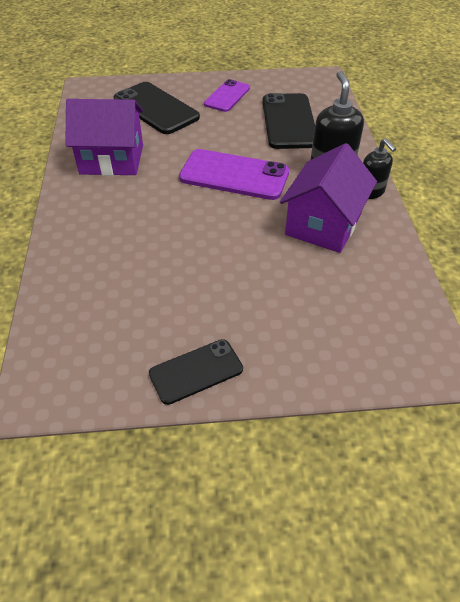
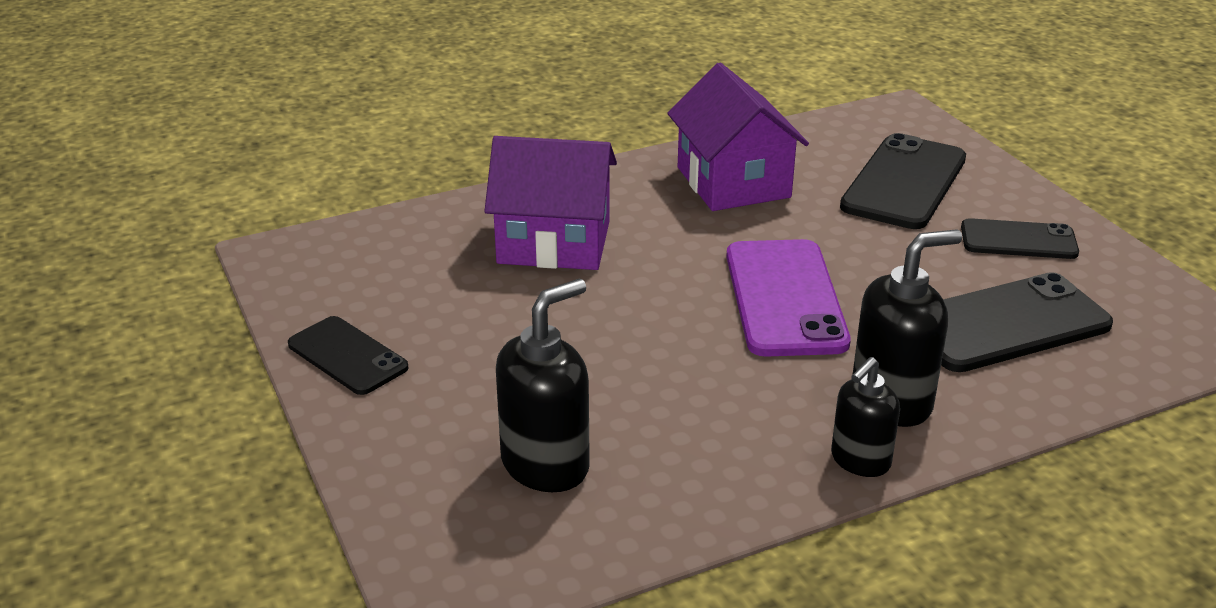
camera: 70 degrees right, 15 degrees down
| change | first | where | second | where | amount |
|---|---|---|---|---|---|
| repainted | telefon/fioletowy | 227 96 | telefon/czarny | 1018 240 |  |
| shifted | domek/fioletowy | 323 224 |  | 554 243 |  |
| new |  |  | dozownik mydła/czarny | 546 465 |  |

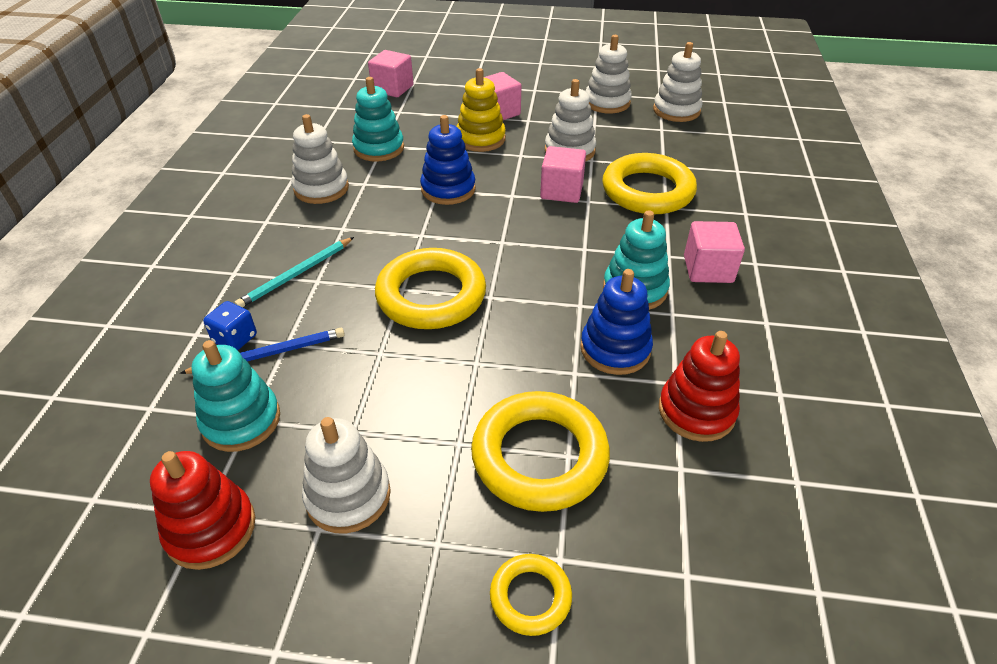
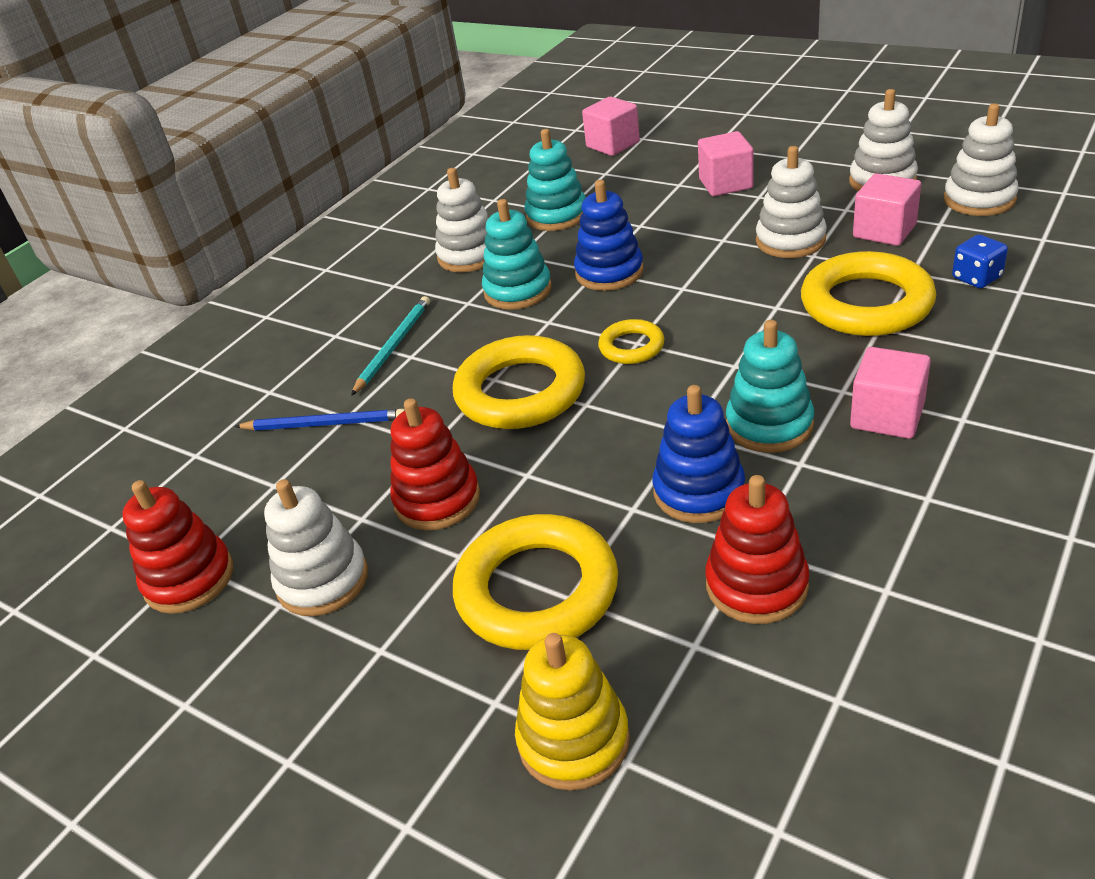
camera: 30 degrees right, 5 degrees down
| change | first | where | second | where | amount |
|---|---|---|---|---|---|
| shifted | zabawka nakładanka/żółty | 480 139 |  | 573 740 |  |
| shifted | sześcian/różowy | 561 191 |  | 884 231 |  |
| rotated | ołówek/turkusowy | 296 275 |  | 393 346 | 135 degrees clockwise |
| shifted | kostka do gry/niebieski | 235 339 |  | 976 278 |  |
| shifted | zabawka nakładanka/turkusowy | 241 420 |  | 518 291 |  |
| shifted | pierścień/żółty | 530 597 |  | 631 347 |  |
| new |  |  | zabawka nakładanka/czerwony | 437 499 |  |

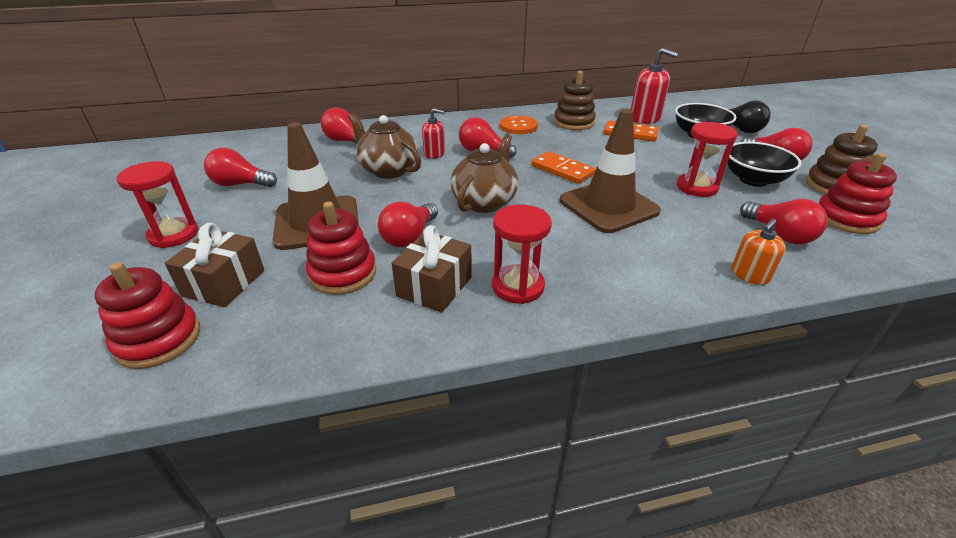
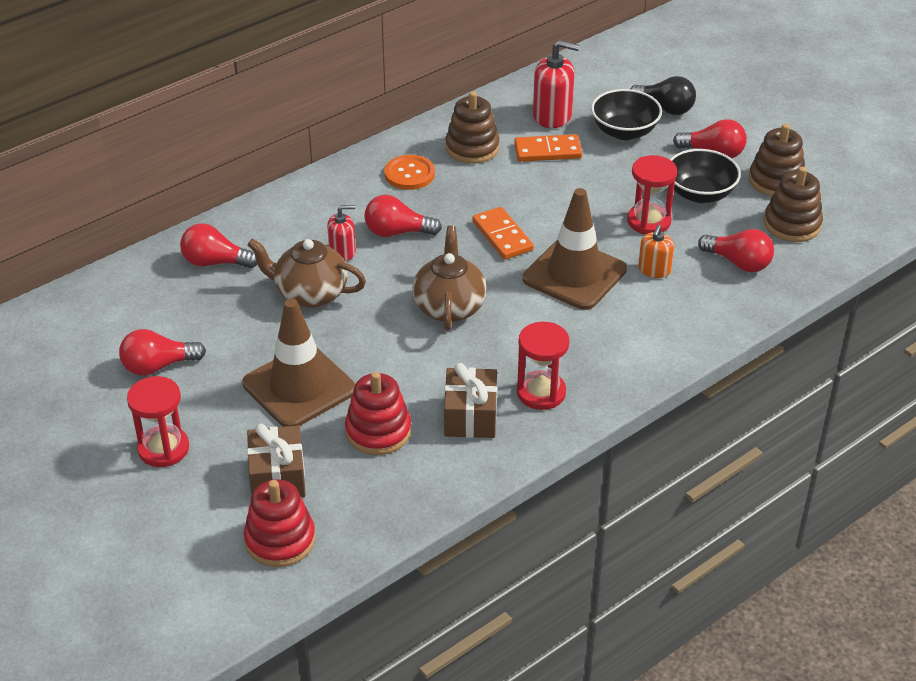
camera: 25 degrees left, 5 degrees up
| change | first | where | second | where | amount |
|---|---|---|---|---|---|
| rotated | kostka domina/pomarańczowy | 562 170 |  | 502 236 | 45 degrees clockwise |
| repainted | zabawka nakładanka/czerwony | 846 218 | zabawka nakładanka/brązowy | 792 224 |  |
| gone | żarówka/czerwony | 409 237 |  |  |  |
| shifted | dozownik mydła/pomarańczowy | 749 275 |  | 654 270 |  |

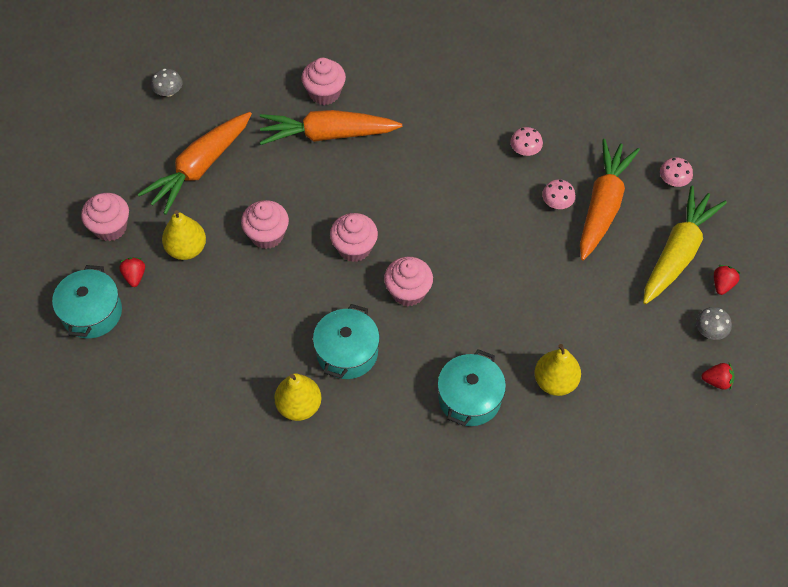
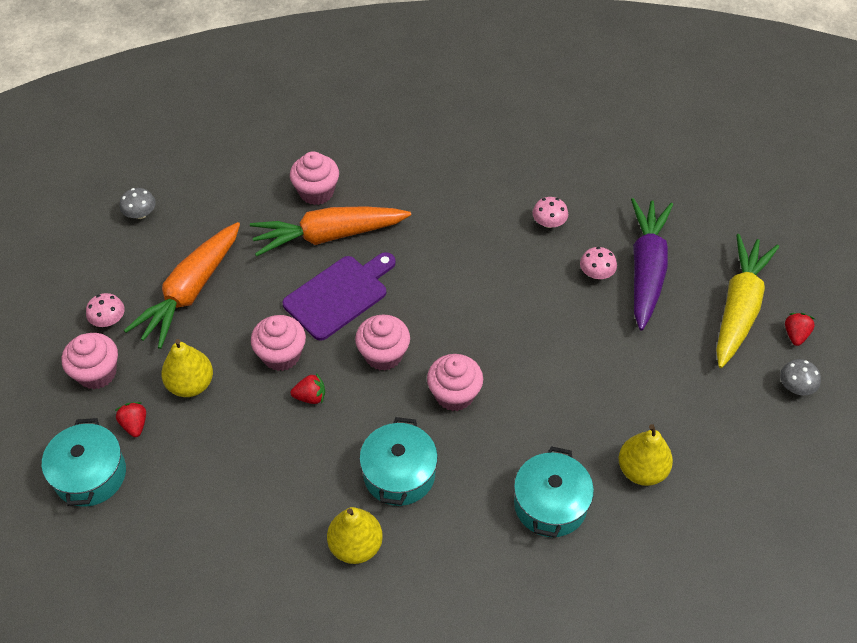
camera: 10 degrees left, 5 degrees down
| change | first | where | second | where | amount |
|---|---|---|---|---|---|
| repainted | marchewka/pomarańczowy | 603 205 | marchewka/fioletowy | 646 269 |  |
| shifted | grzyb/różowy | 673 181 |  | 108 320 |  |
| shifted | truskawka/czerwony | 717 381 |  | 310 397 |  |
| new |  |  | deska do krojenia/fioletowy | 339 295 |  |

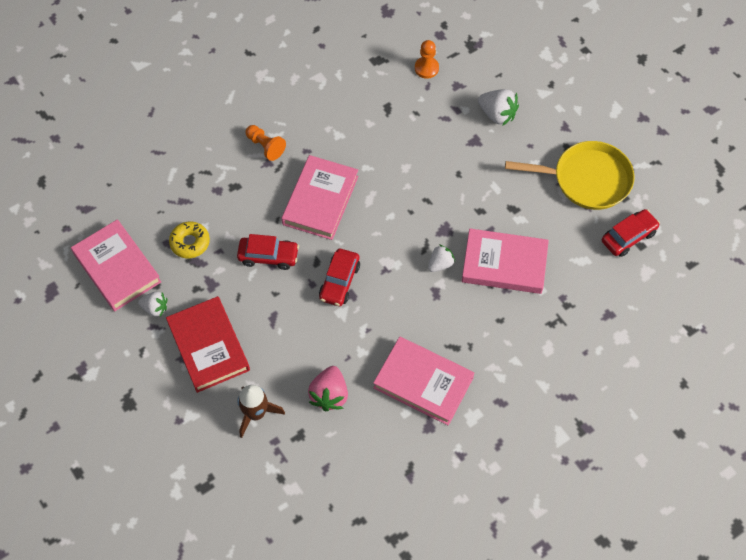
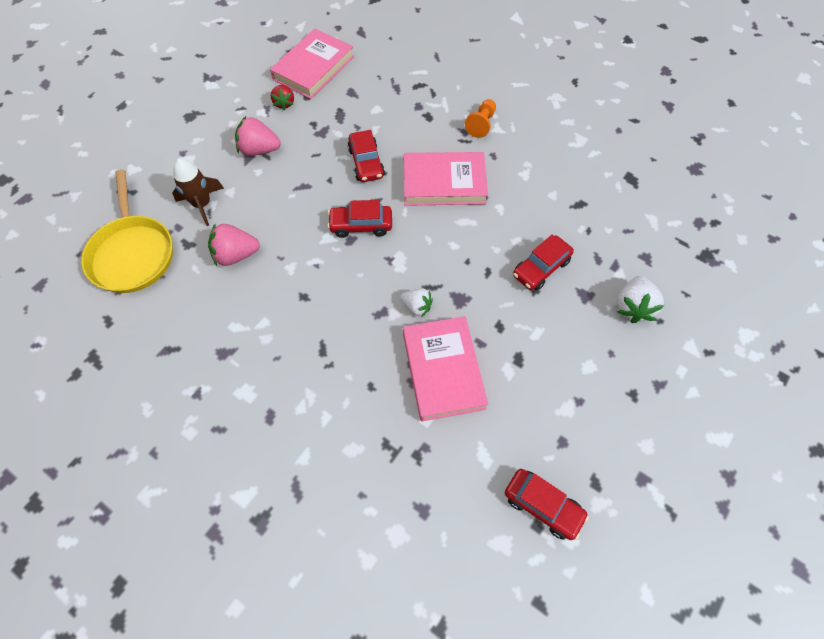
camera: 70 degrees right, 0 degrees up
| change | first | where | second | where | amount |
|---|---|---|---|---|---|
| gone | pionek/pomarańczowy | 426 68 |  |  |  |
| shifted | patelnia/żółty | 586 179 |  | 132 253 |  |
| gone | donut/żółty | 190 242 |  |  |  |
| repainted | truskawka/biały | 155 308 | truskawka/czerwony | 284 103 |  |
| swapped | książka/czerwony | 208 346 | truskawka/różowy | 259 150 |  |
| gone | książka/różowy | 423 383 |  |  |  |
| new |  |  | samochód/czerwony | 540 268 |  |

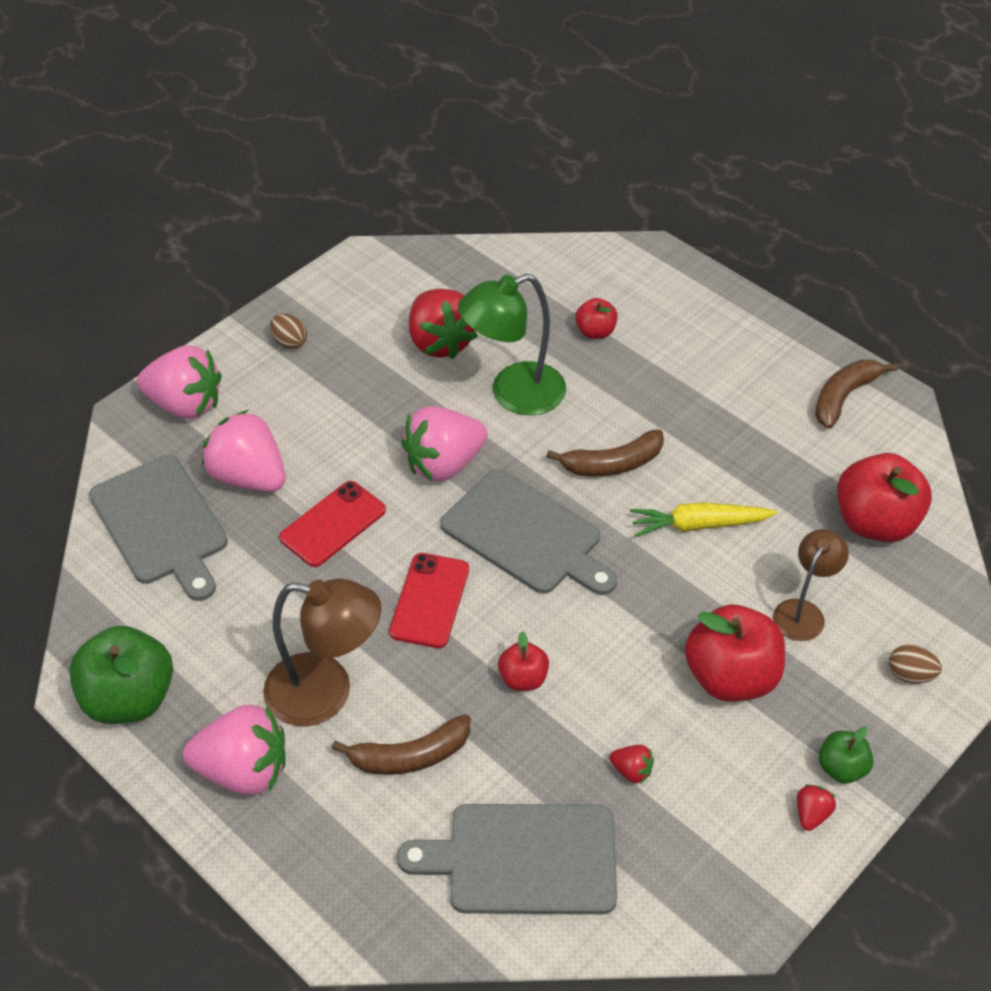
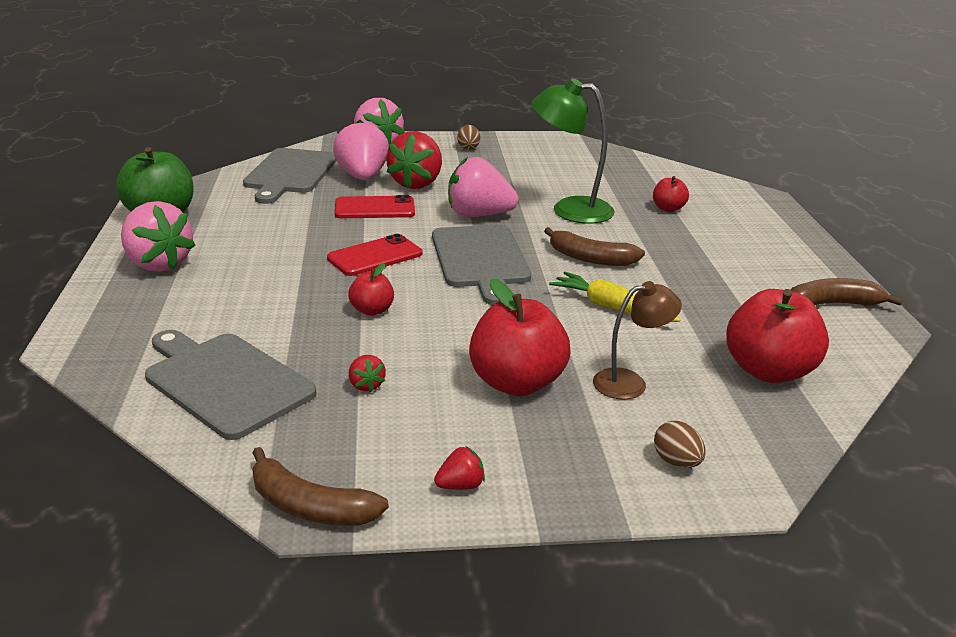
camera: 40 degrees right, 20 degrees down
| change | first | where | second | where | amount |
|---|---|---|---|---|---|
| shifted | truskawka/czerwony | 440 342 |  | 416 183 |  |
| gone | lampka/brązowy | 326 693 |  |  |  |
| shifted | banan/brązowy | 410 756 |  | 310 506 |  |
| gone | jabłko/zielony | 841 768 |  |  |  |

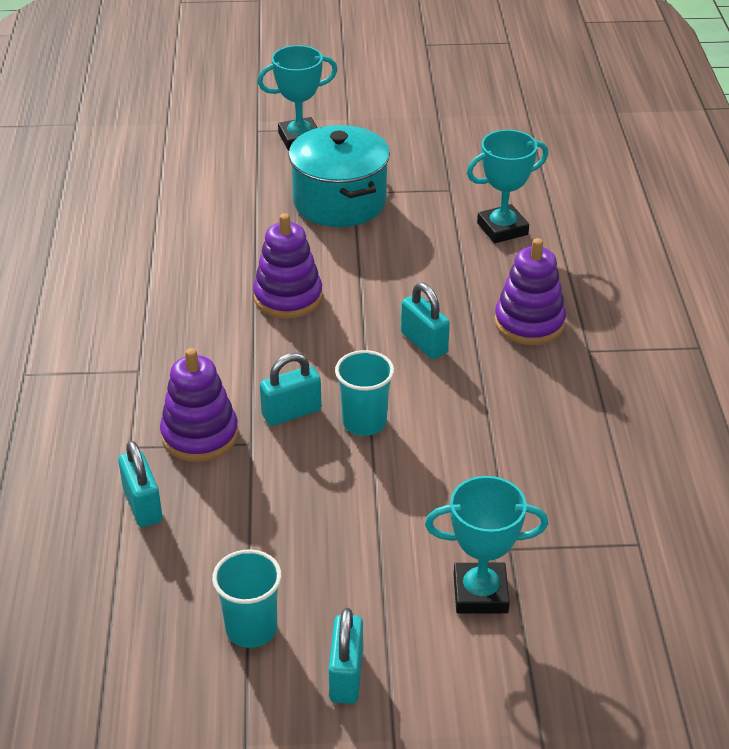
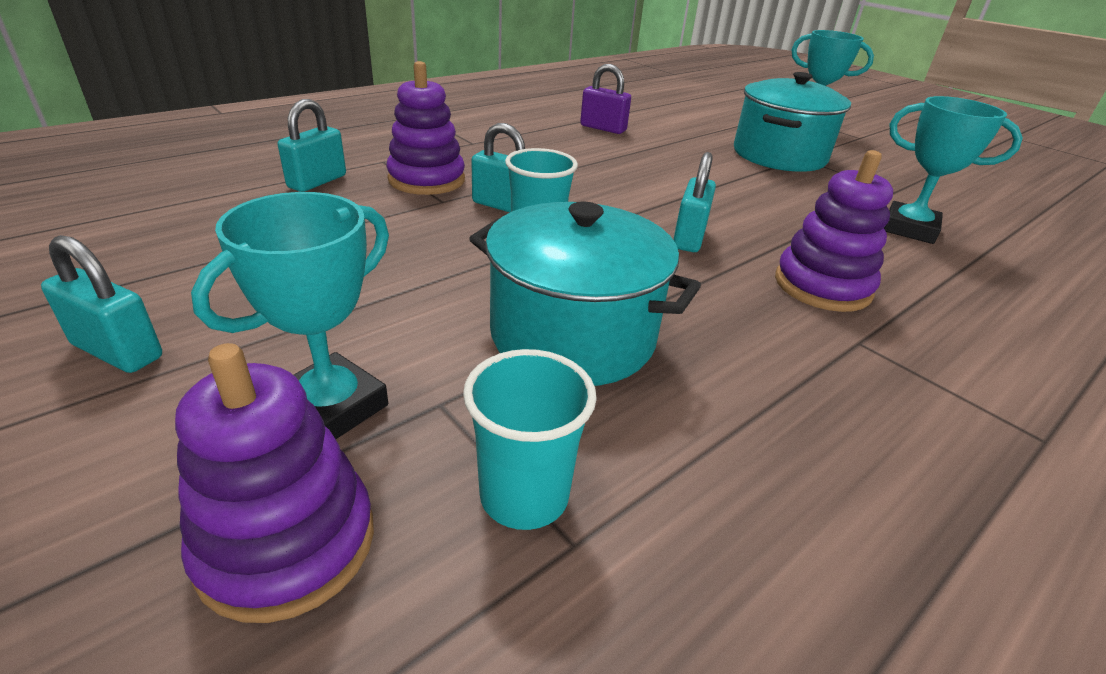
camera: 50 degrees right, 5 degrees down
| change | first | where | second | where | amount |
|---|---|---|---|---|---|
| shifted | zabawka nakładanka/fioletowy | 288 297 |  | 287 543 |  |
| rotated | puchar/turkusowy | 480 593 |  | 331 407 | 75 degrees clockwise |
| shifted | szklanka/turkusowy | 251 629 |  | 524 496 |  |
| rotated | kłódka/turkusowy | 346 676 |  | 117 351 | 60 degrees clockwise |
| new |  |  | kłódka/fioletowy | 603 128 |  |
| new |  |  | garnek/turkusowy | 572 335 |  |

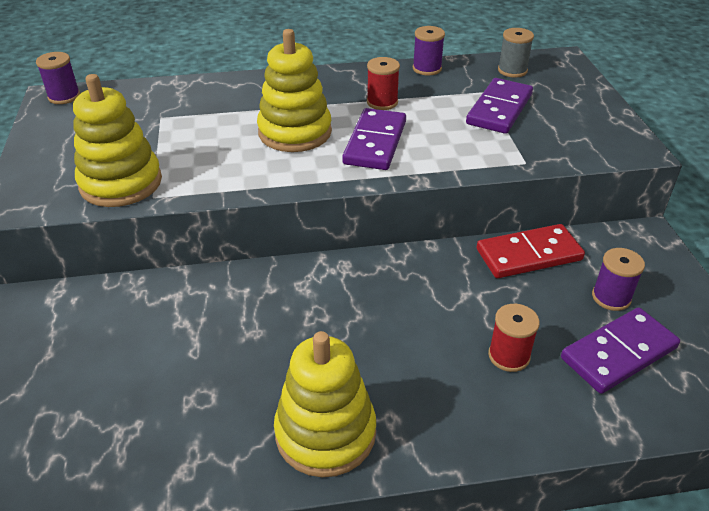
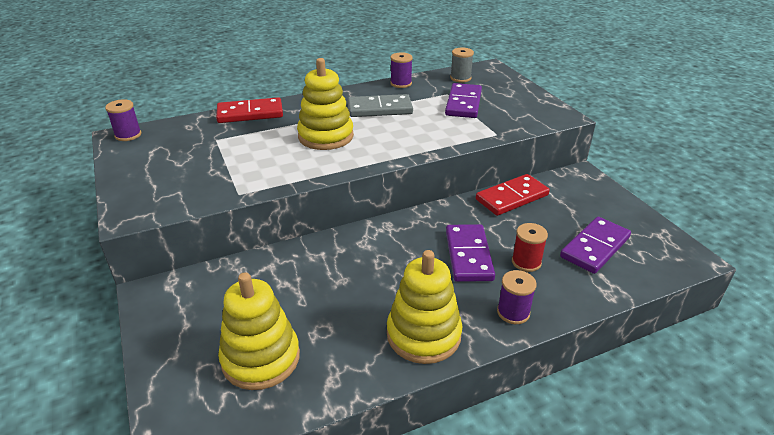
camera: 15 degrees left, 5 degrees down
| change | first | where | second | where | amount |
|---|---|---|---|---|---|
| swapped | szpulka/czerwony | 382 102 | kostka domina/szary | 380 109 |  |
| shifted | zabawka nakładanka/żółty | 121 183 |  | 261 358 |  |
| shifted | kostka domina/fioletowy | 375 143 |  | 469 255 |  |
| shifted | szpulka/fioletowy | 611 297 |  | 513 312 |  |
| new |  |  | kostka domina/czerwony | 250 113 |  |

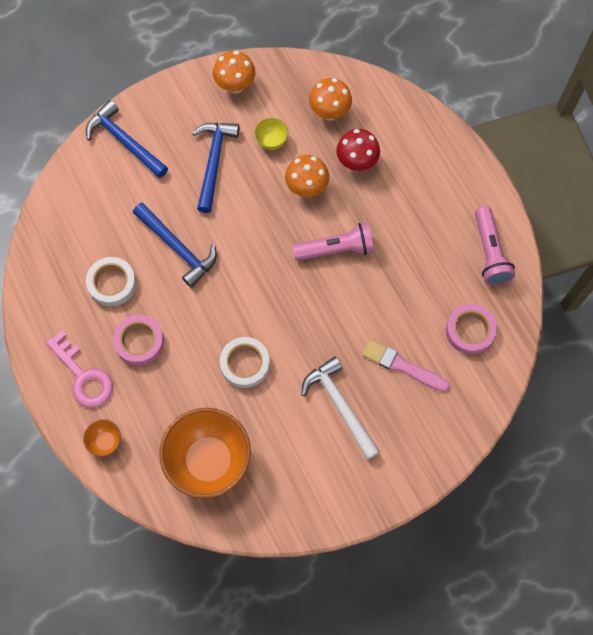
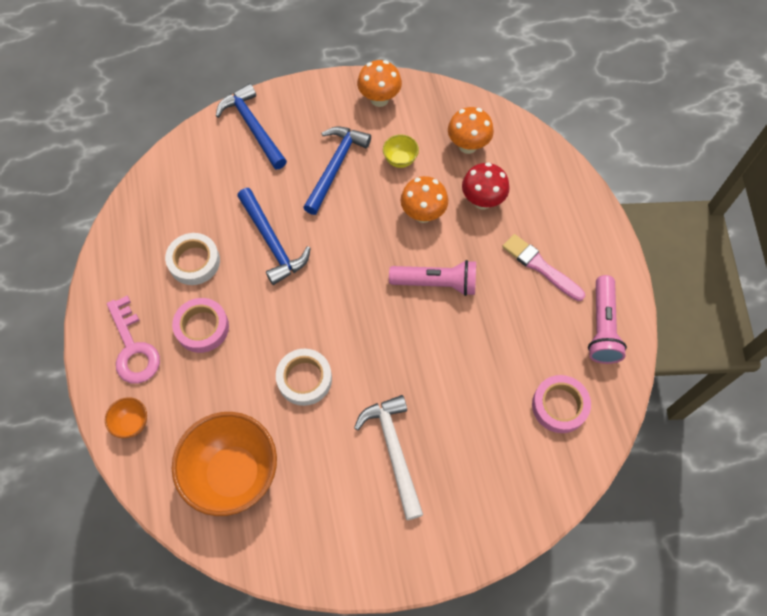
camera: 15 degrees right, 5 degrees down
| change | first | where | second | where | amount |
|---|---|---|---|---|---|
| shifted | pędzel/różowy | 402 366 |  | 540 267 |  |

